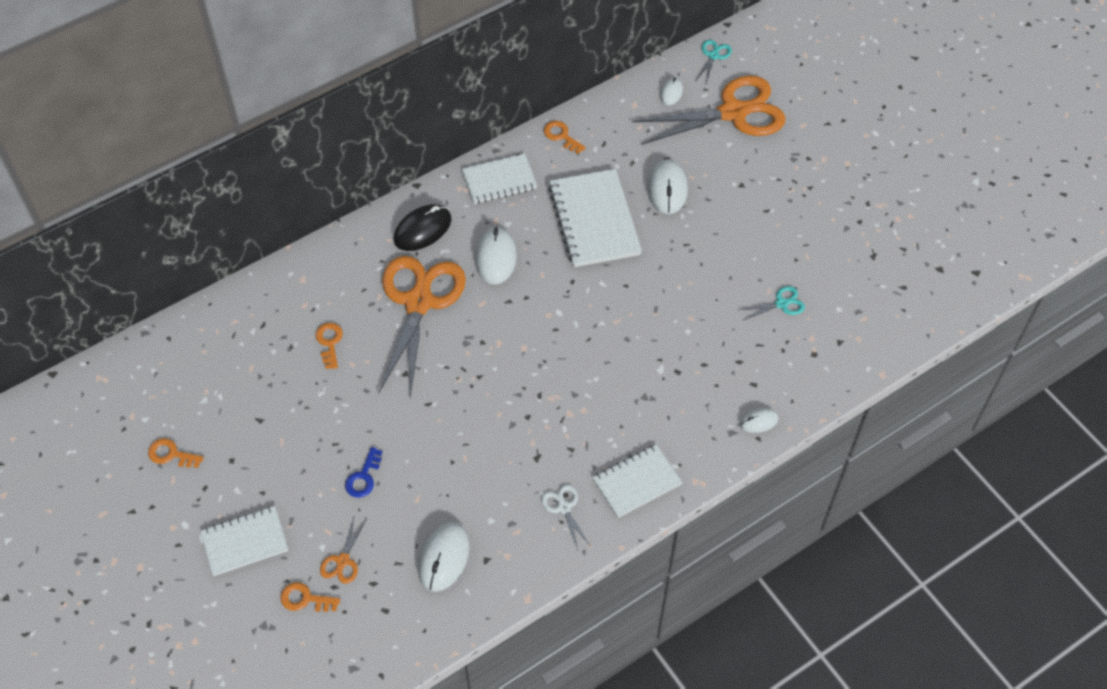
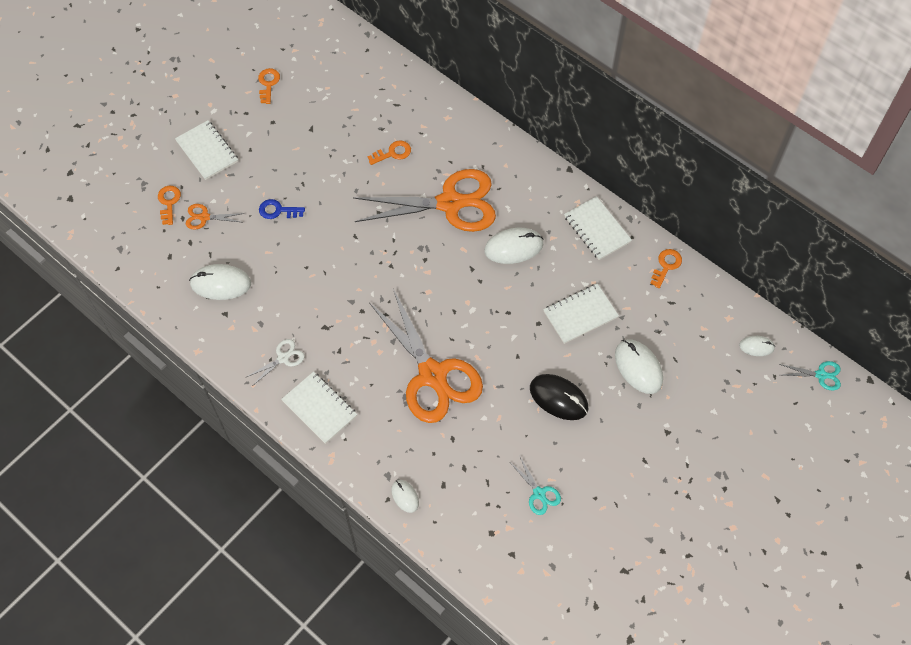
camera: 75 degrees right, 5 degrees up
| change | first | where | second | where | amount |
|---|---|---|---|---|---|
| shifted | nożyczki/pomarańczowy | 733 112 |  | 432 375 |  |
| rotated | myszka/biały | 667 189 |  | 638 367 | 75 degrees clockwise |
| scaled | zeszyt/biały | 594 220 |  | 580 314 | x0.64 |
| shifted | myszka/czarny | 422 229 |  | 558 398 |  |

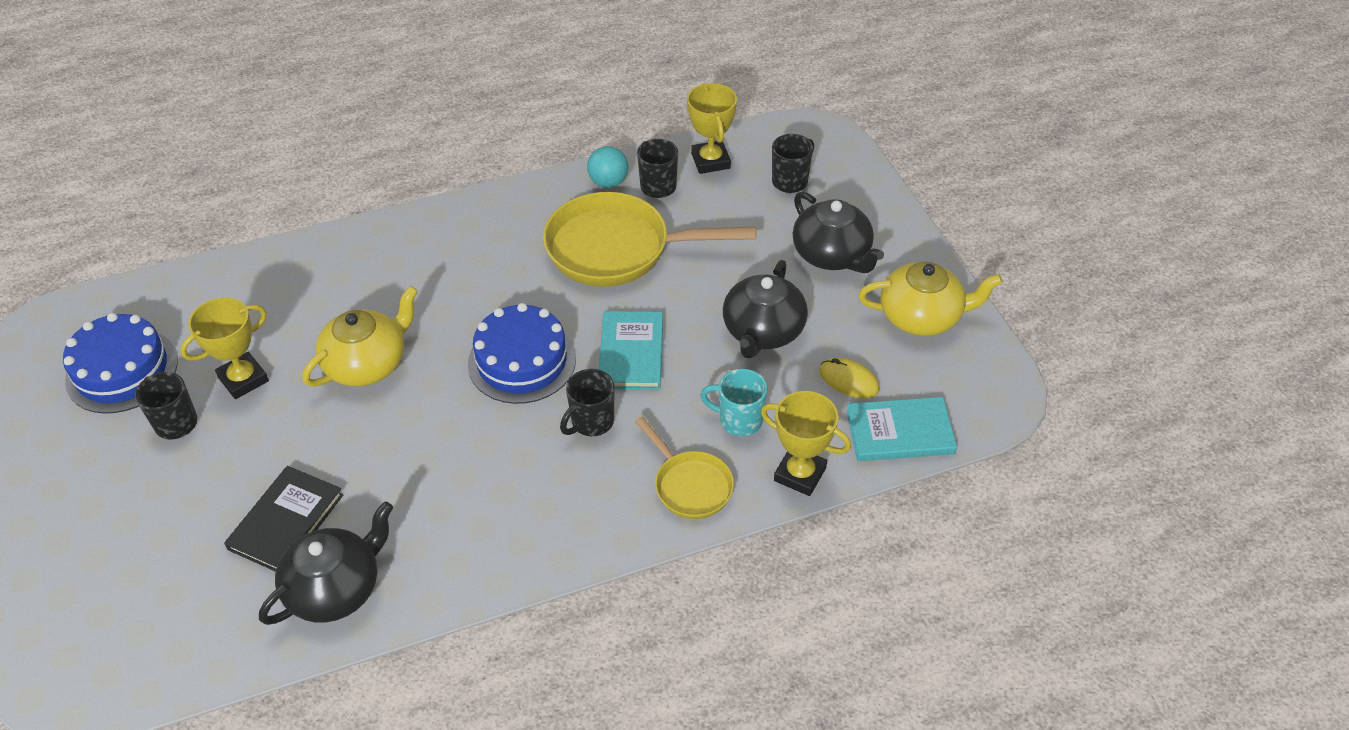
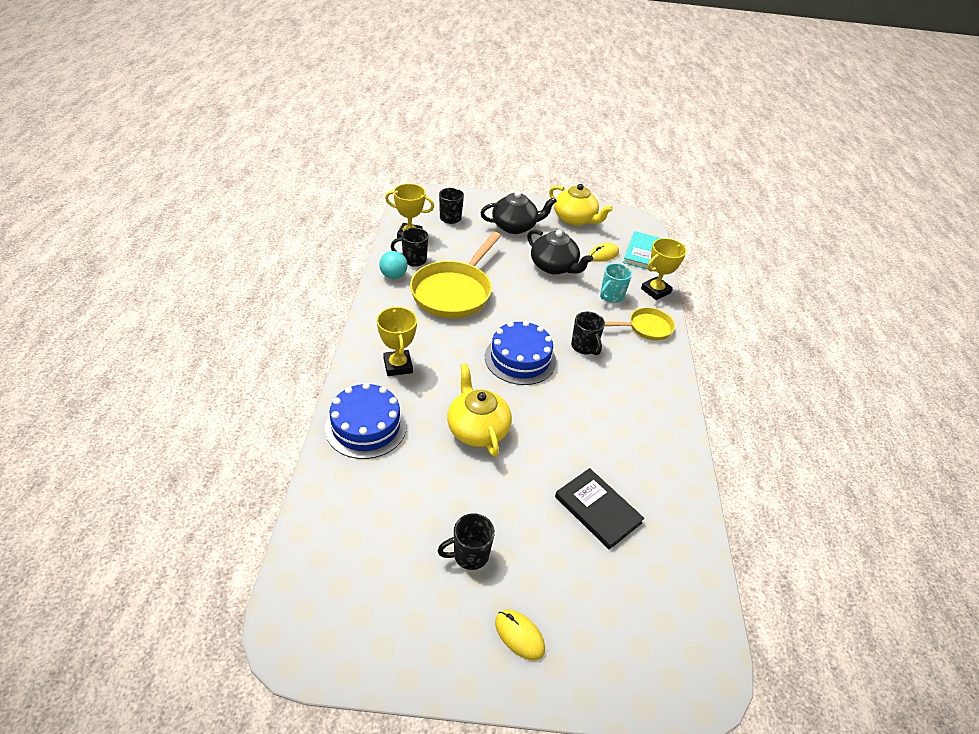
camera: 70 degrees left, 5 degrees down
| change | first | where | second | where | amount |
|---|---|---|---|---|---|
| rotated | imbryk/żółty | 921 316 |  | 575 219 | 105 degrees clockwise |
| shifted | puchar/żółty | 243 379 |  | 398 366 |  |
| gone | książka/turkusowy | 631 353 |  |  |  |
| shifted | tort/niebieski | 122 370 |  | 366 426 |  |
| gone | imbryk/czarny | 335 588 |  |  |  |
| new |  |  | myszka/żółty | 519 635 |  |

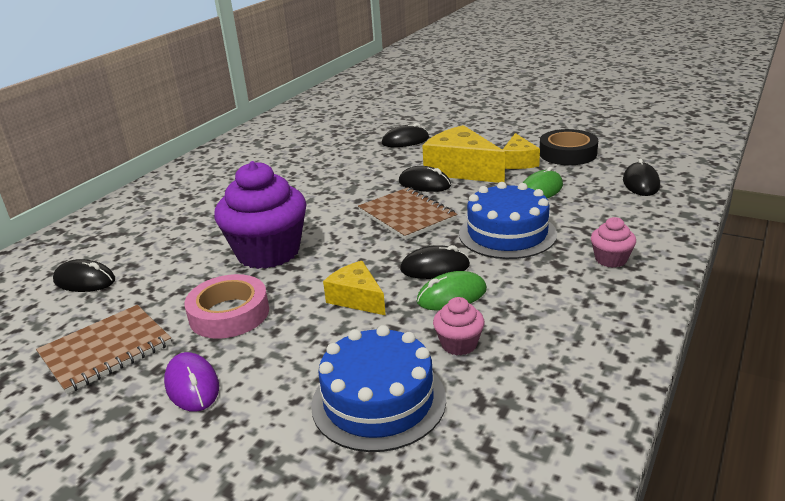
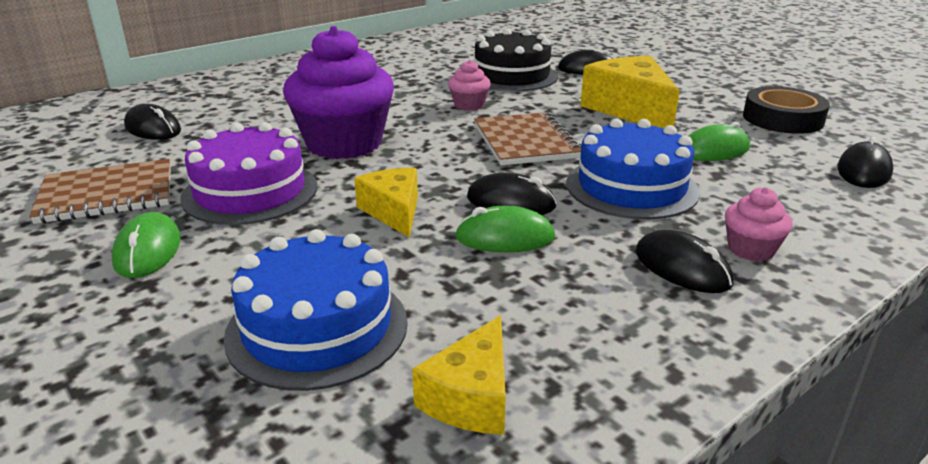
camera: 20 degrees right, 0 degrees up
| change | first | where | second | where | amount |
|---|---|---|---|---|---|
| shifted | ser/żółty | 518 162 |  | 471 397 |  |
| shifted | myszka/czarny | 424 184 |  | 682 268 |  |
| swapped | taśma klejąca/różowy | 229 314 | tort/fioletowy | 250 192 |  |
| shifted | muffinka/różowy | 459 344 |  | 469 105 |  |
| repainted | myszka/fioletowy | 192 385 | myszka/zielony | 148 250 |  |
| new |  |  | tort/czarny | 511 76 |  |

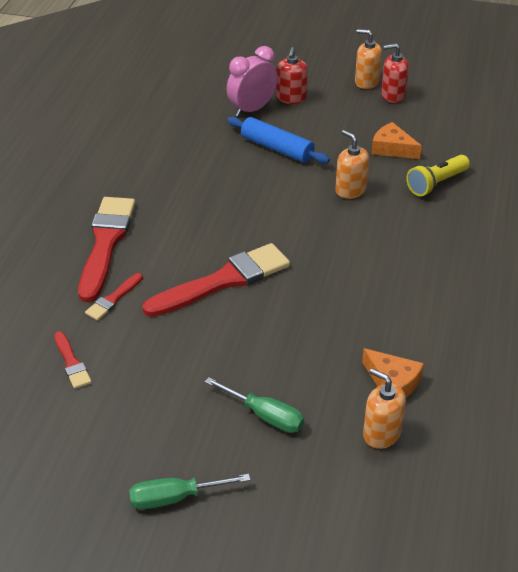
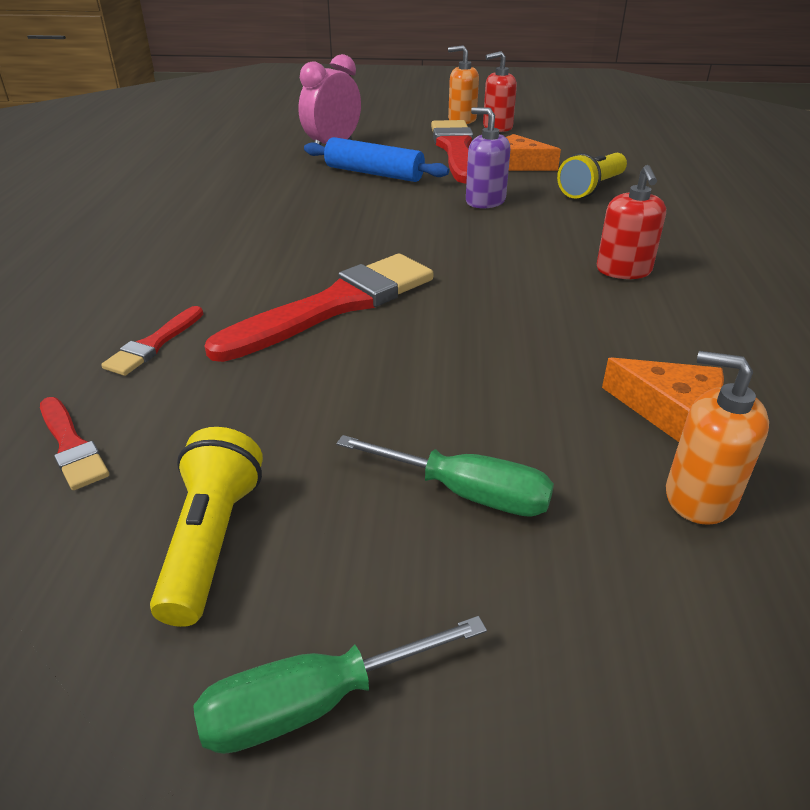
camera: 10 degrees left, 5 degrees down
| change | first | where | second | where | amount |
|---|---|---|---|---|---|
| shifted | dozownik mydła/czerwony | 291 98 |  | 623 270 |  |
| repainted | dozownik mydła/pomarańczowy | 350 190 | dozownik mydła/fioletowy | 485 201 |  |
| shifted | pędzel/czerwony | 106 243 |  | 455 150 |  |
| new |  |  | latarka/żółty | 211 541 |  |

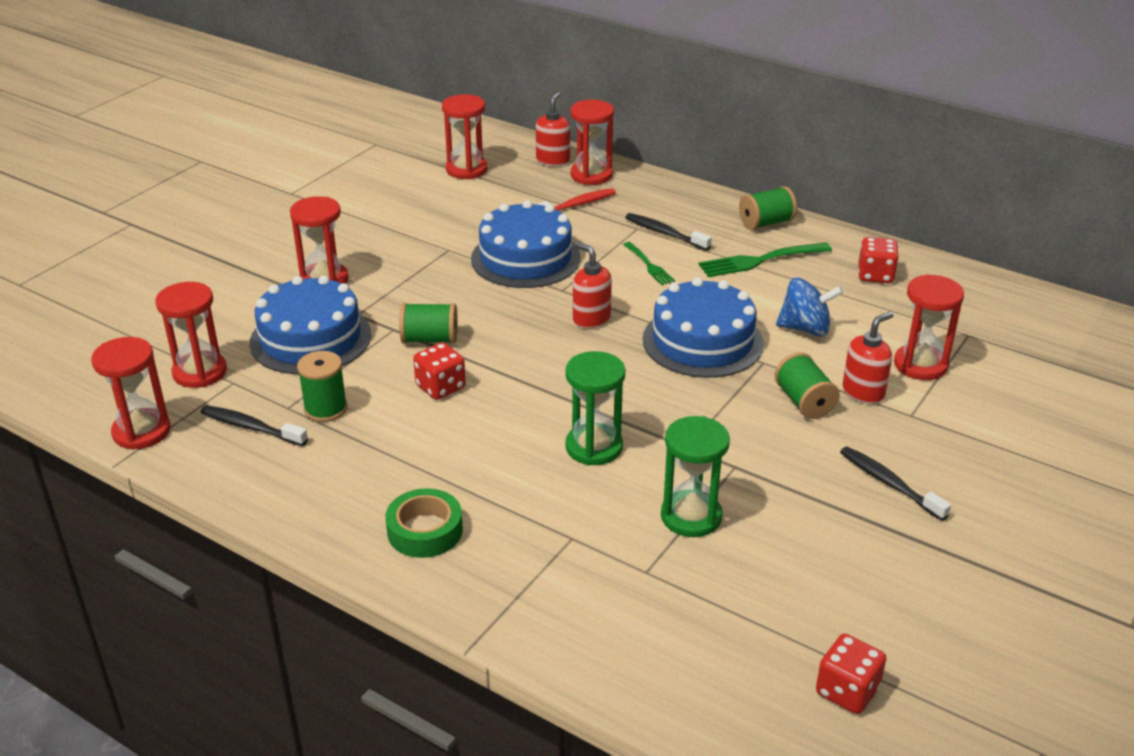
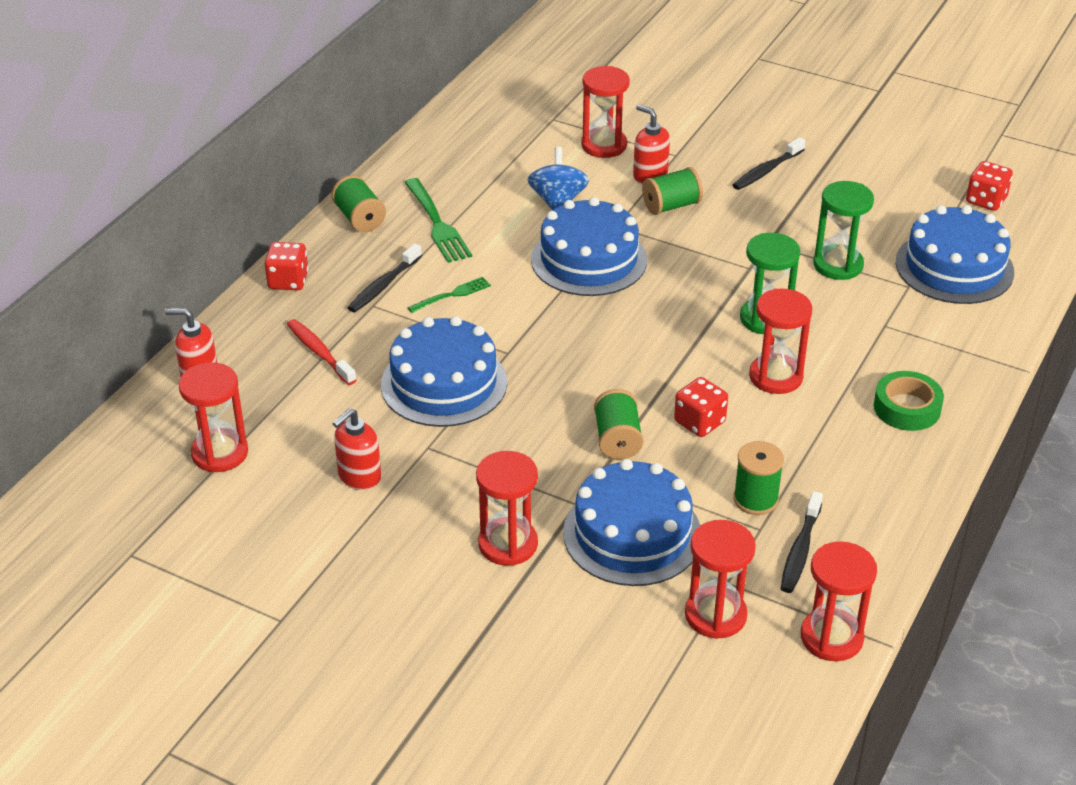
camera: 95 degrees left, 5 degrees up
| change | first | where | second | where | amount |
|---|---|---|---|---|---|
| shifted | klepsydra/czerwony | 591 175 |  | 776 376 |  |
| shifted | kostka do gry/czerwony | 875 275 |  | 288 281 |  |
| shifted | dozownik mydła/czerwony | 591 319 |  | 359 477 |  |
| new |  |  | tort/niebieski | 954 267 |  |

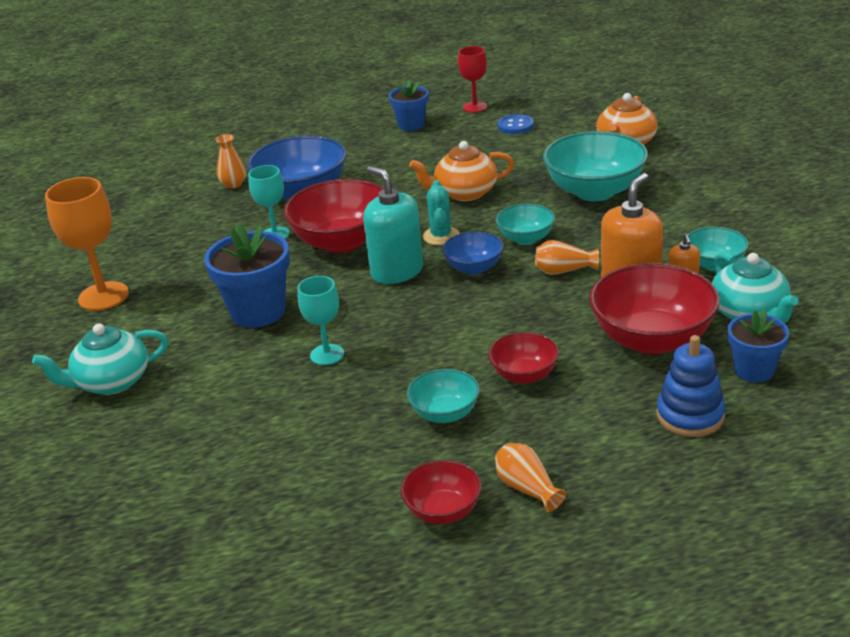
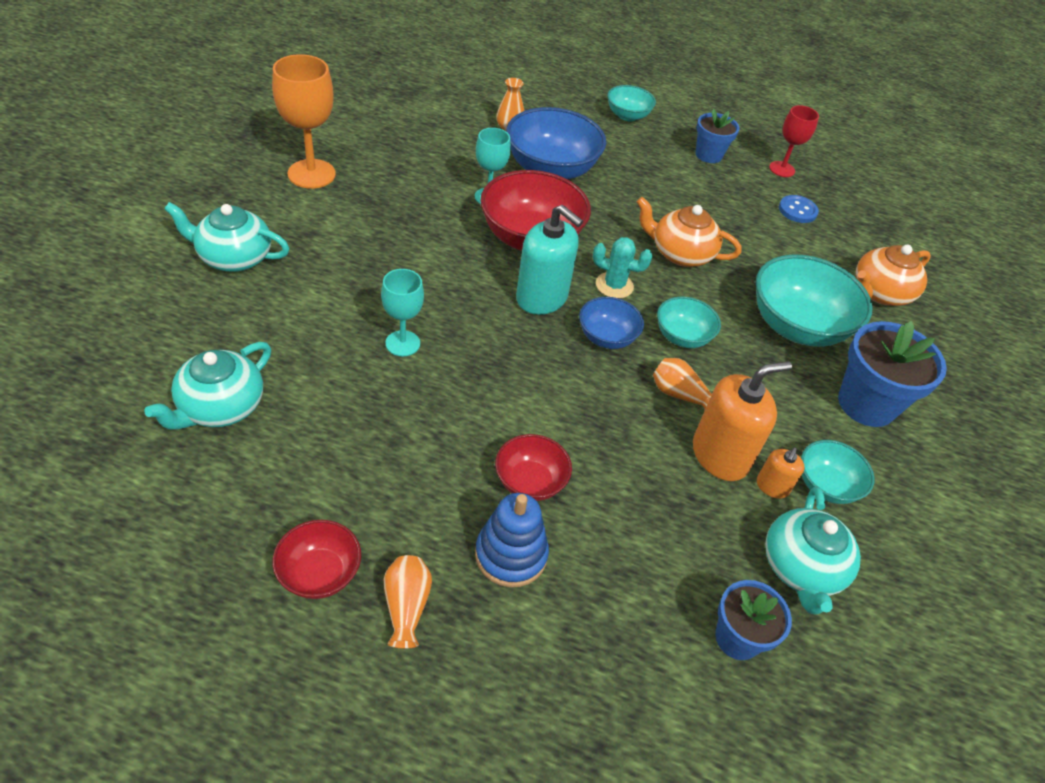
camera: 25 degrees right, 15 degrees up
| change | first | where | second | where | amount |
|---|---|---|---|---|---|
| rotated | dozownik mydła/turkusowy | 397 271 |  | 542 297 | 135 degrees clockwise |
| rotated | kaktus/turkusowy | 441 236 |  | 614 285 | 75 degrees clockwise |
| shifted | doniczka/niebieski | 258 312 |  | 866 404 |  |
| gone | miska/czerwony | 652 339 |  |  |  |
| shifted | zabawka nakładanka/niebieski | 690 416 |  | 511 555 |  |
| shifted | miska/turkusowy | 445 413 |  | 627 116 |  |
| new |  |  | imbryk/turkusowy | 220 407 |  |

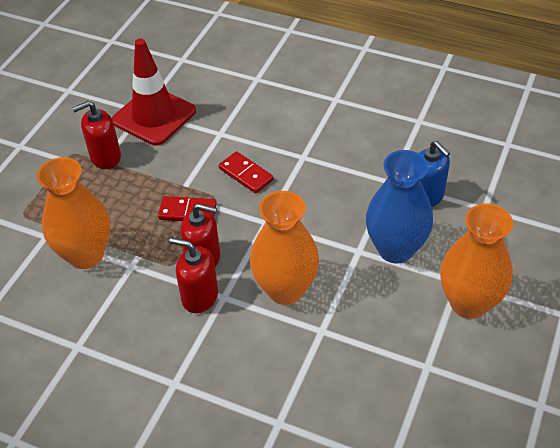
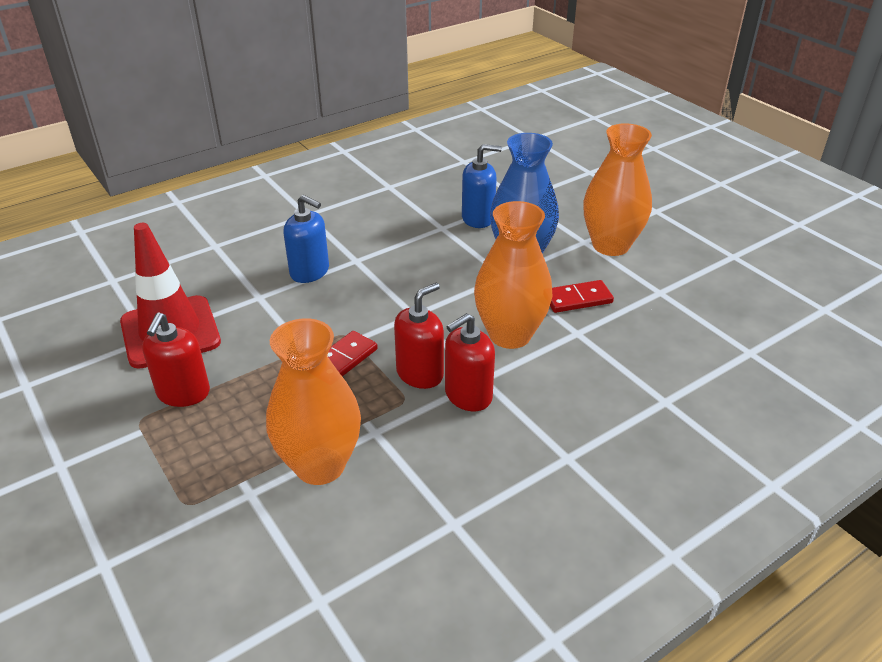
camera: 60 degrees left, 10 degrees down
| change | first | where | second | where | amount |
|---|---|---|---|---|---|
| shifted | kostka domina/czerwony | 246 174 |  | 577 299 |  |
| new |  |  | dozownik mydła/niebieski | 310 272 |  |

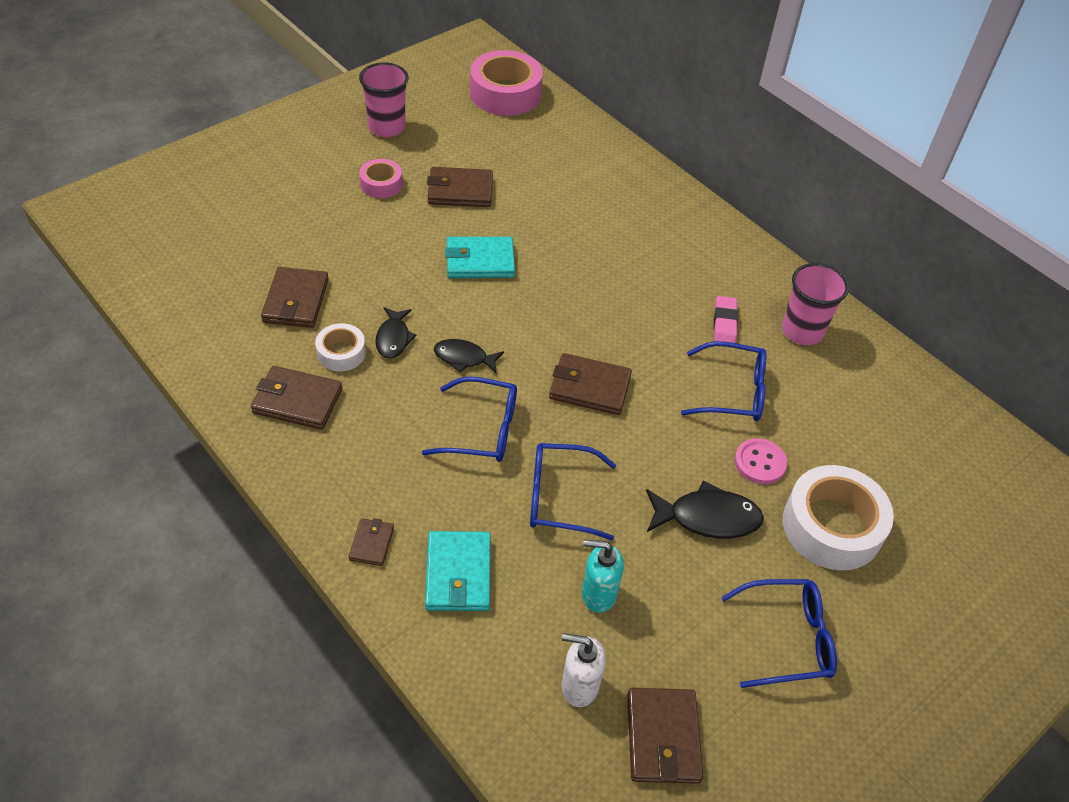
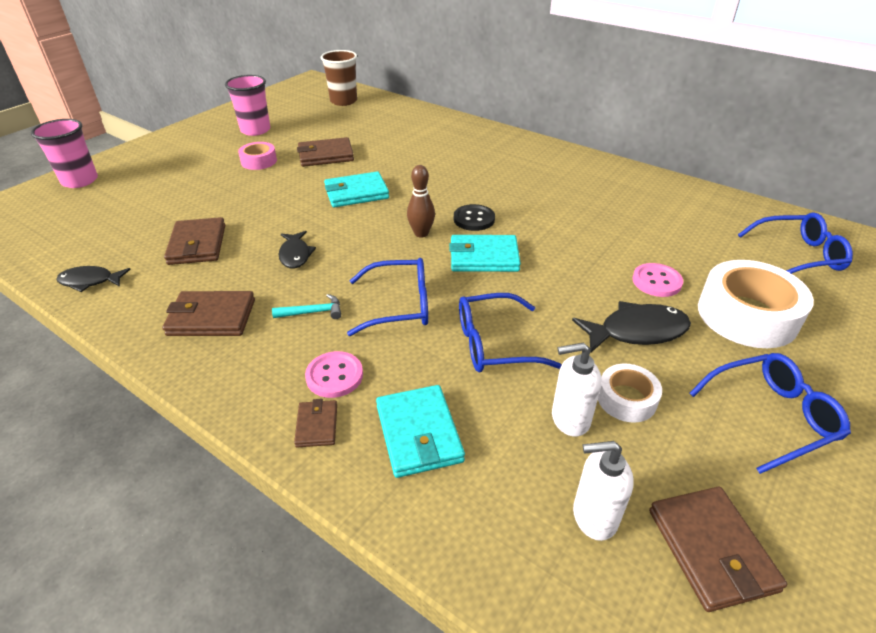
camera: 10 degrees left, 10 degrees down
| change | first | where | second | where | amount |
|---|---|---|---|---|---|
| swapped | taśma klejąca/różowy | 505 93 | szklanka/brązowy | 343 101 |  |
| shifted | szklanka/różowy | 802 331 |  | 80 181 |  |
| gone | gumka do mazania/różowy | 724 323 |  |  |  |
| shifted | taśma klejąca/biały | 341 353 |  | 626 399 |  |
| shifted | ryba/czarny | 464 358 |  | 90 281 |  |
| shifted | okulary/niebieski | 733 391 |  | 798 255 |  |
| repainted | portfel/brązowy | 590 387 | portfel/turkusowy | 484 257 |  |
| repainted | dozownik mydła/turkusowy | 598 594 | dozownik mydła/biały | 570 419 |  |
| new |  |  | kręgiel/brązowy | 421 233 |  |
| new |  |  | guzik/czarny | 474 219 |  |
| new |  |  | młotek/turkusowy | 313 312 |  |
| new |  |  | guzik/różowy | 334 376 |  |

